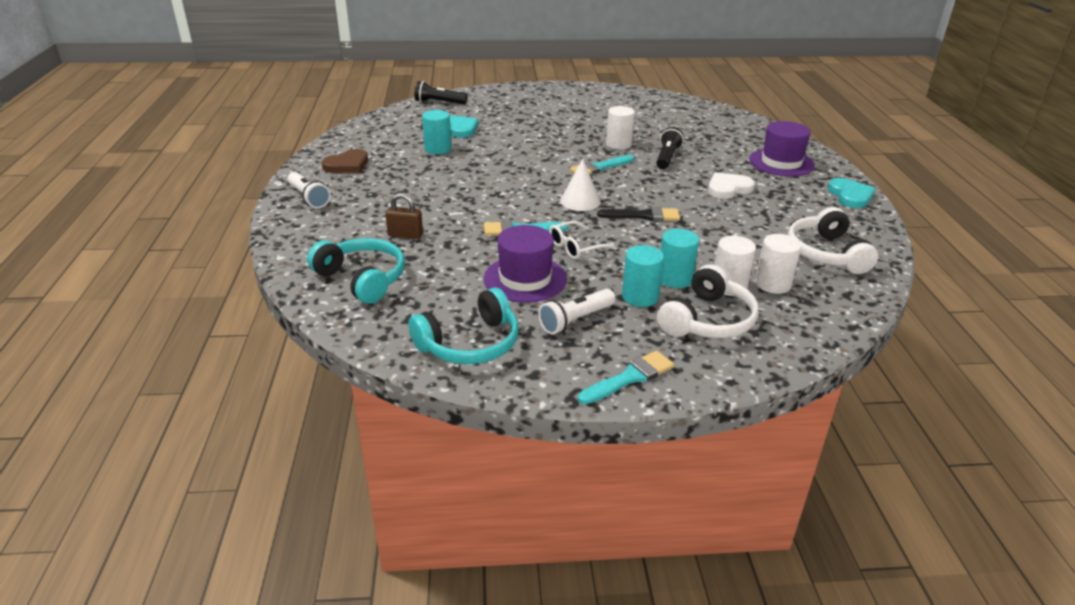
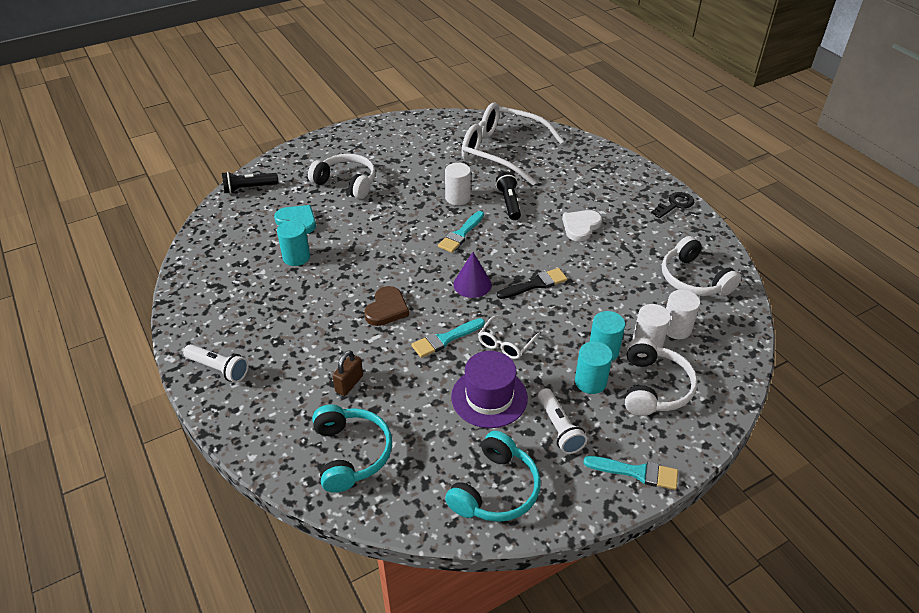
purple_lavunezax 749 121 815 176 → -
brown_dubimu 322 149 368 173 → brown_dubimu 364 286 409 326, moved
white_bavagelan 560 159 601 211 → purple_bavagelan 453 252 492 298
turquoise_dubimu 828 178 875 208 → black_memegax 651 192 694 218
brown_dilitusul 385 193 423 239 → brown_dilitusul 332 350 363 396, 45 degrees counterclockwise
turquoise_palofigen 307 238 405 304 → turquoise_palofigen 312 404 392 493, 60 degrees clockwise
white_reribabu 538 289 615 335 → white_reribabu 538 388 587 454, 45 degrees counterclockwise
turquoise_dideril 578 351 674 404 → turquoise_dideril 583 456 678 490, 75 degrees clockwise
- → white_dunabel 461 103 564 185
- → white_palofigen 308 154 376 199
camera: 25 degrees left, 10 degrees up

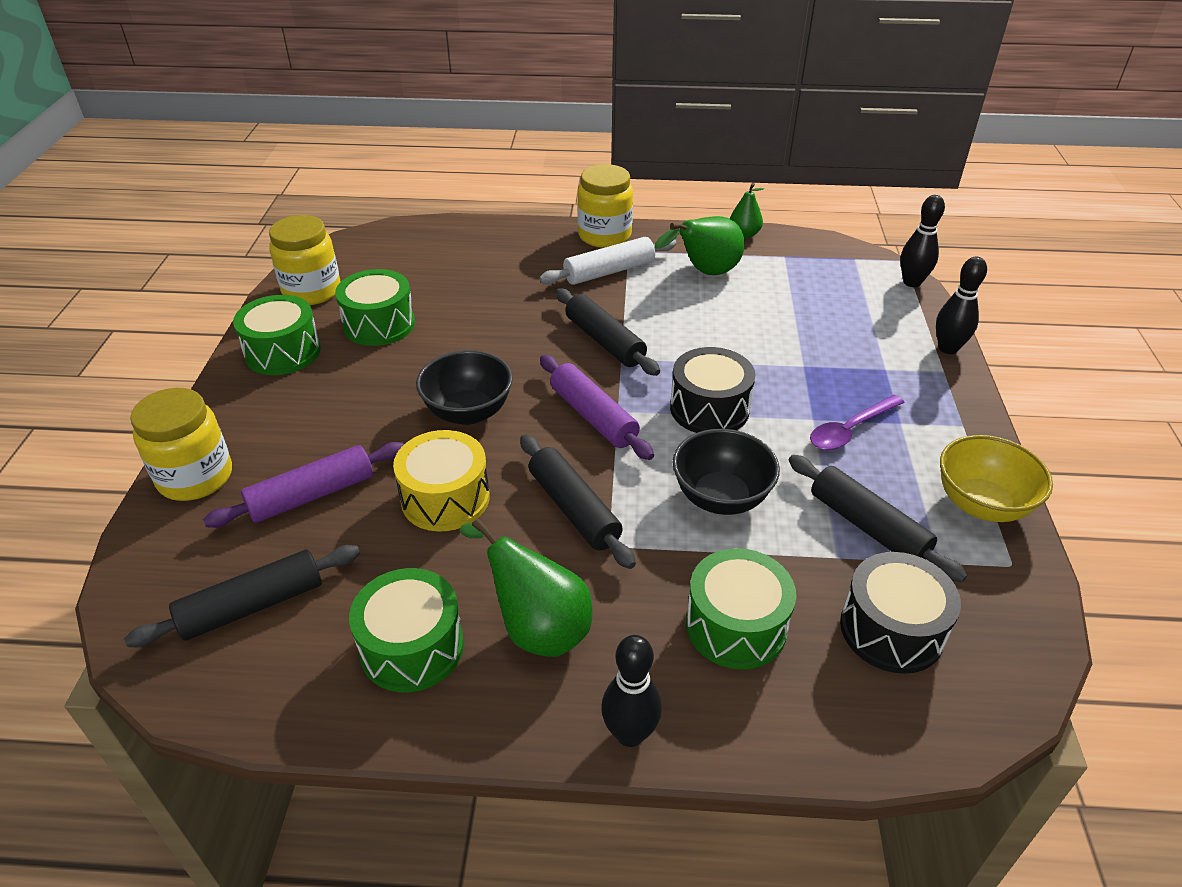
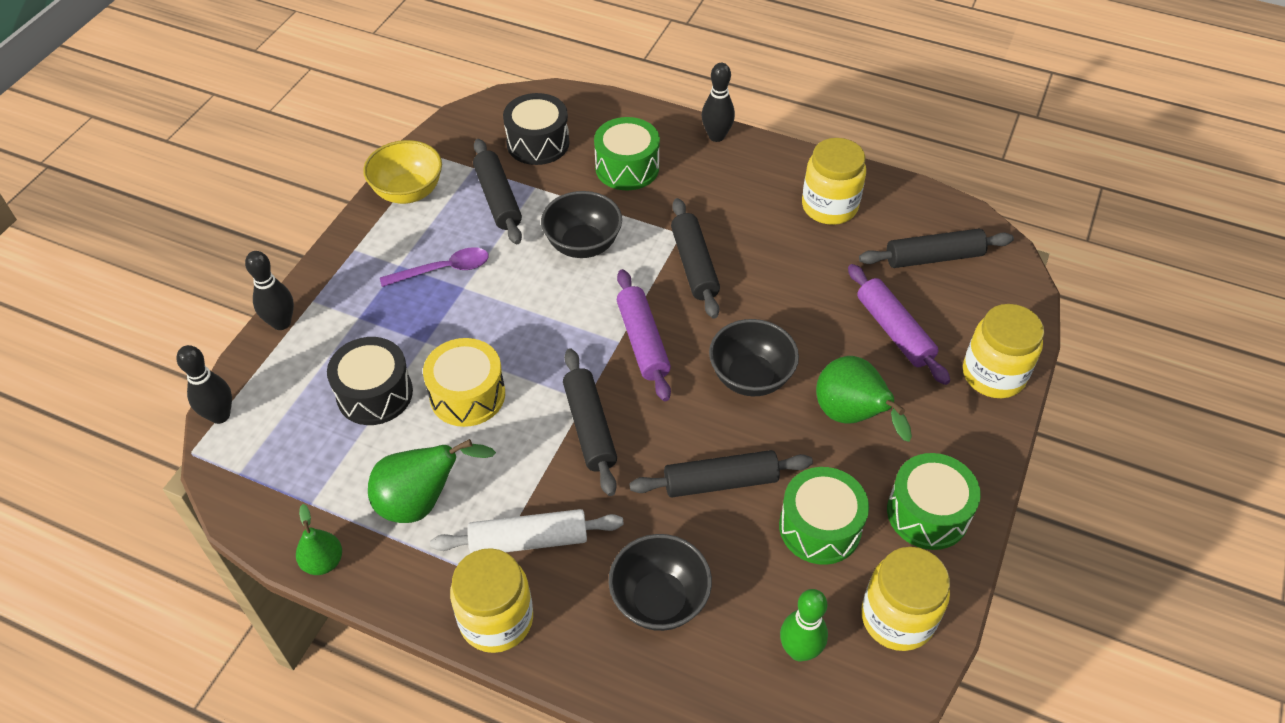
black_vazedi 670 347 755 433 → black_vazedi 327 337 413 425, moved
yellow_vazedi 393 430 490 531 → yellow_vazedi 423 338 505 427, moved
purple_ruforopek 203 442 404 528 → purple_ruforopek 848 264 950 385, 75 degrees clockwise
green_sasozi 459 518 592 657 → green_sasozi 816 356 912 442, moved
green_vazedi 349 568 464 692 → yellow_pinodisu 802 138 866 225
- → black_ruforopek 629 450 813 497
- → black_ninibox 609 534 712 631
- → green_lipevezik 780 589 828 661
camera: 160 degrees left, 10 degrees up

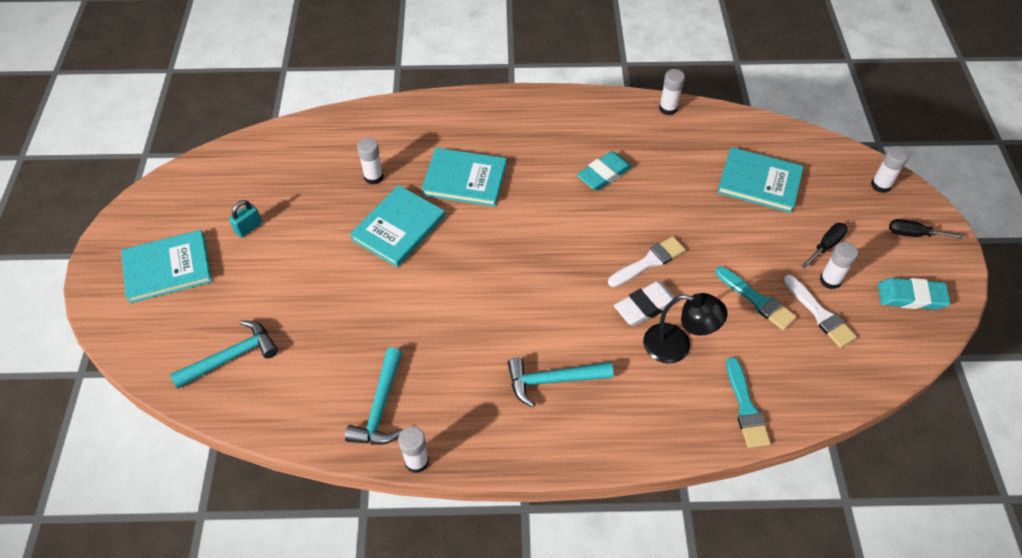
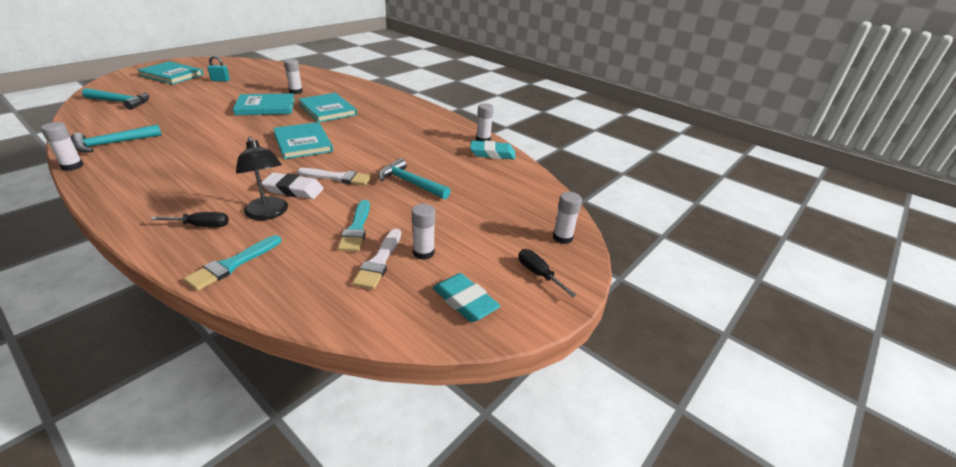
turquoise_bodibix 717 147 804 213 → turquoise_bodibix 273 122 333 159, moved
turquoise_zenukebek 577 151 632 191 → turquoise_zenukebek 470 140 515 159, moved
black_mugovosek 802 223 848 269 → black_mugovosek 151 212 229 227, moved
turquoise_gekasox 508 358 613 407 → turquoise_gekasox 379 158 451 199, moved
camera: 40 degrees right, 20 degrees down

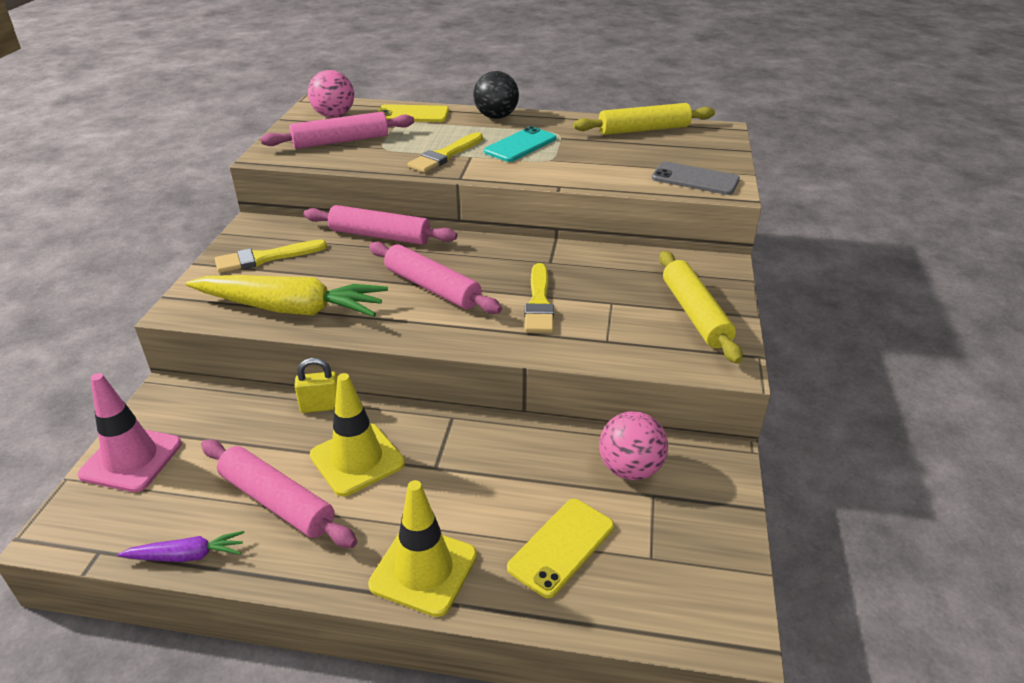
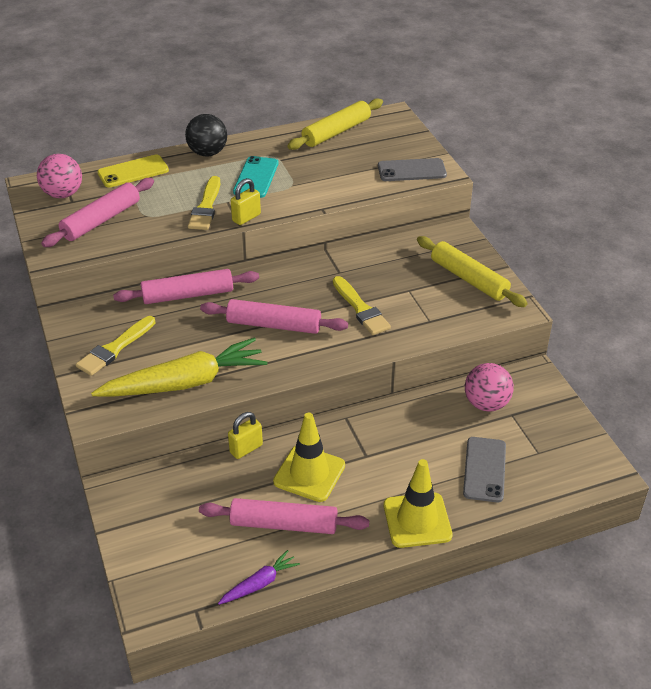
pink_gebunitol 78 373 182 492 → -
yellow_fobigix 507 499 614 598 → grey_fobigix 463 437 506 502
- → yellow_dilitusul 231 178 261 225
camera: 30 degrees left, 5 degrees up

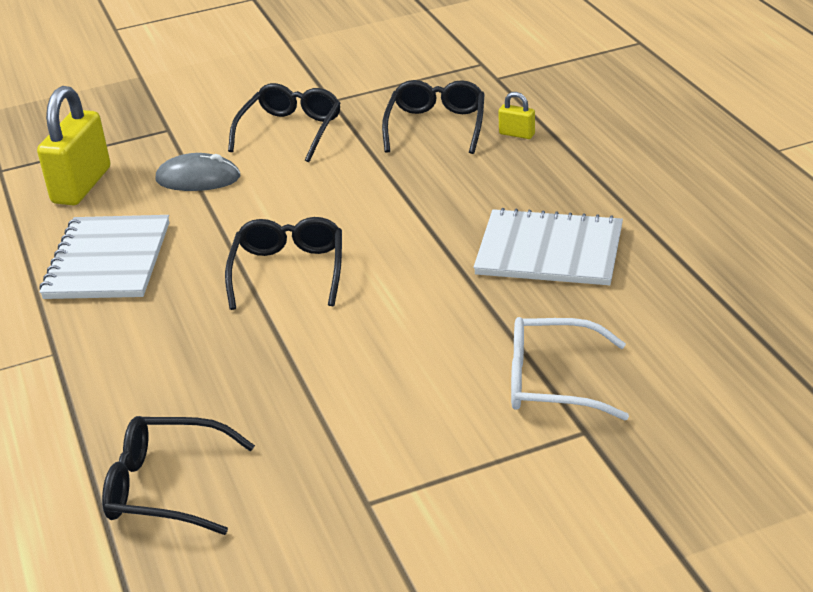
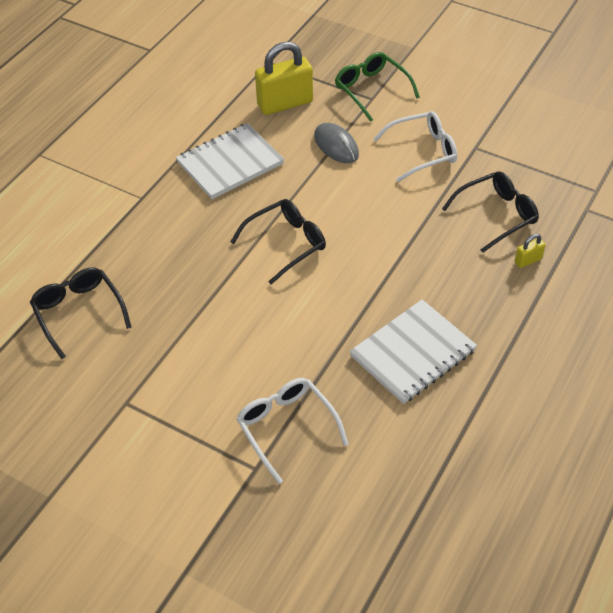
black_dunabel 228 83 341 162 → white_dunabel 373 111 457 182
yellow_dilitusul 498 92 535 139 → yellow_dilitusul 515 234 546 268, 75 degrees clockwise
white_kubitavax 473 208 623 285 → white_kubitavax 349 299 477 404, 75 degrees clockwise
- → green_dunabel 335 52 420 122
camera: 50 degrees right, 15 degrees up

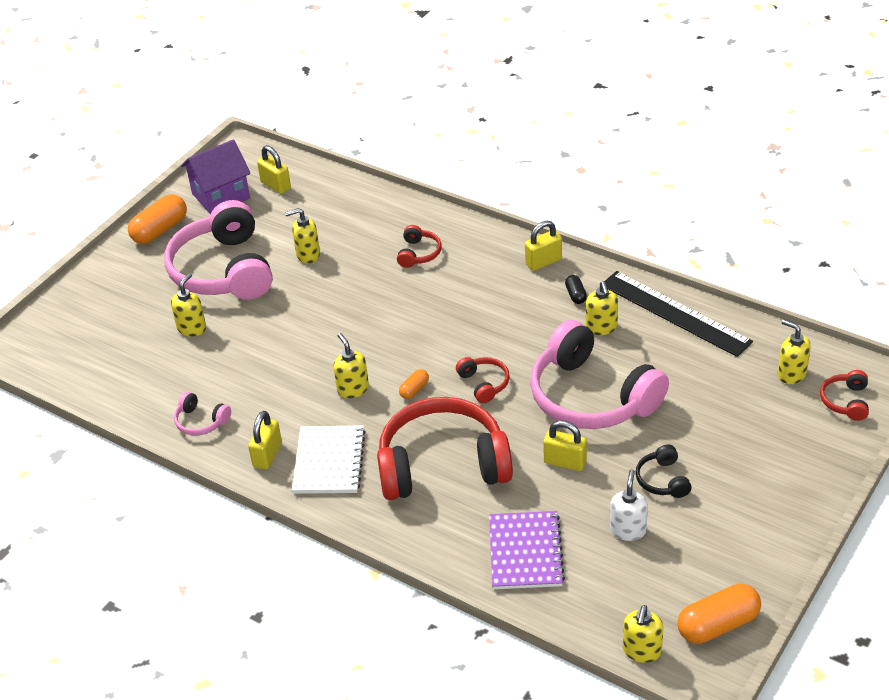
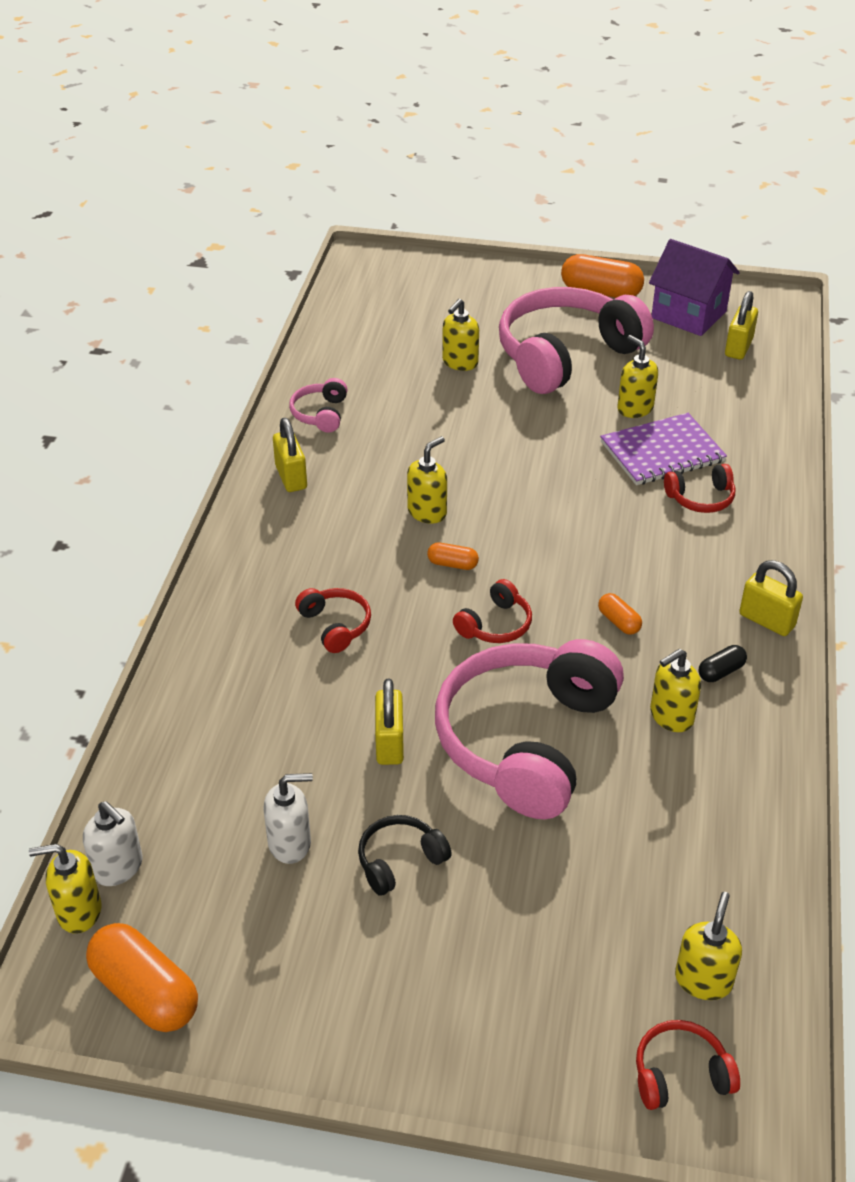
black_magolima 605 271 753 357 → -
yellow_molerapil 171 273 206 337 → yellow_molerapil 442 299 479 371, 120 degrees clockwise
red_palofigen 377 397 513 500 → red_palofigen 295 588 371 653, x0.42
yellow_dilitusul 248 411 282 470 → yellow_dilitusul 273 418 307 492, 75 degrees clockwise
white_kubitavax 292 425 366 494 → -
purple_kubitavax 489 511 565 589 → purple_kubitavax 600 413 727 485, moved
- → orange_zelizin 598 593 642 635
- → white_molerapil 83 801 143 886
camera: 65 degrees right, 0 degrees up

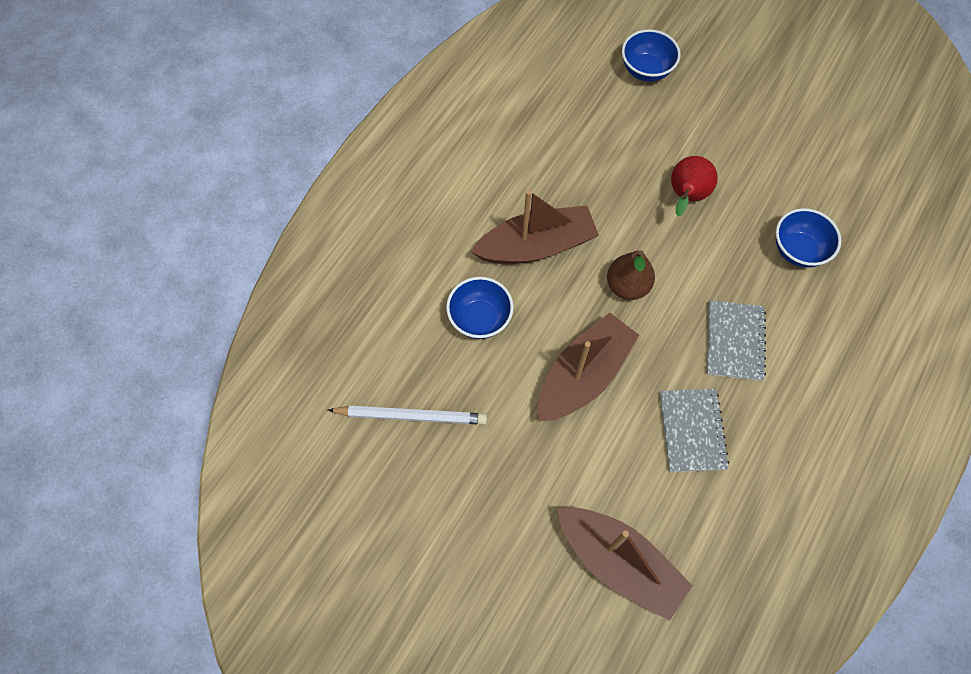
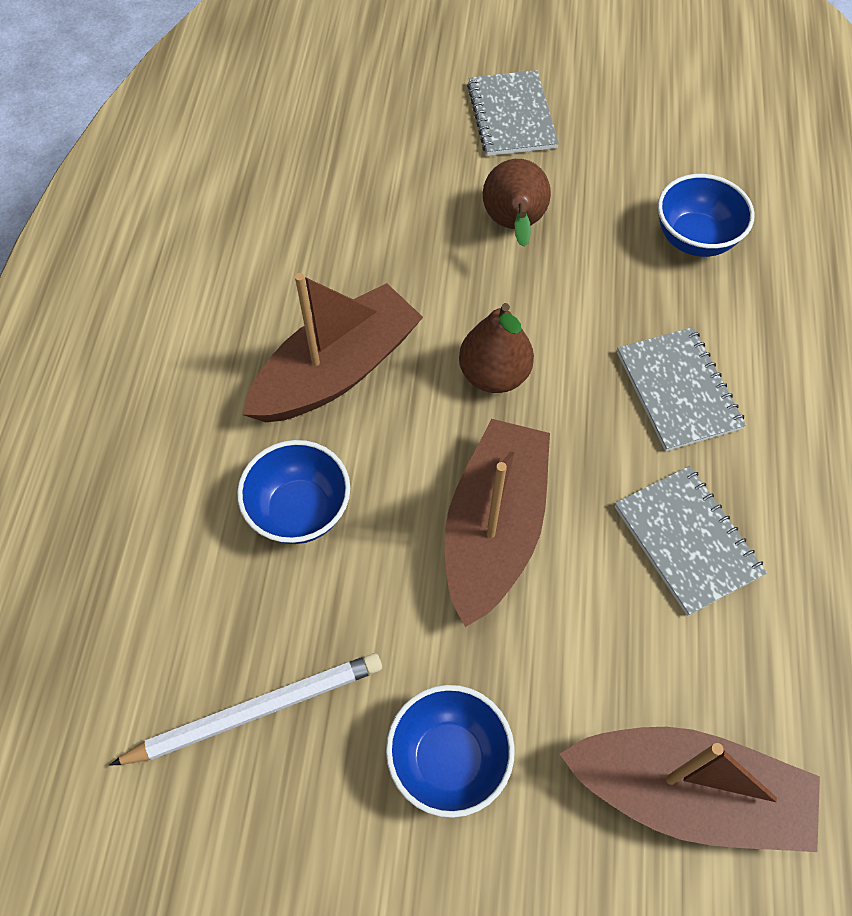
blue_ninibox 622 29 680 82 → blue_ninibox 386 685 515 818, moved
red_sasozi 671 156 718 216 → brown_sasozi 483 159 551 247
- → grey_kubitavax 467 70 559 156
camera: 25 degrees left, 5 degrees down

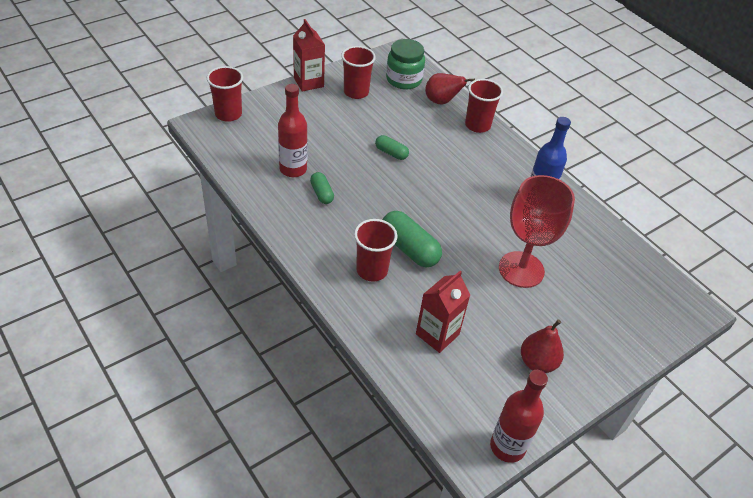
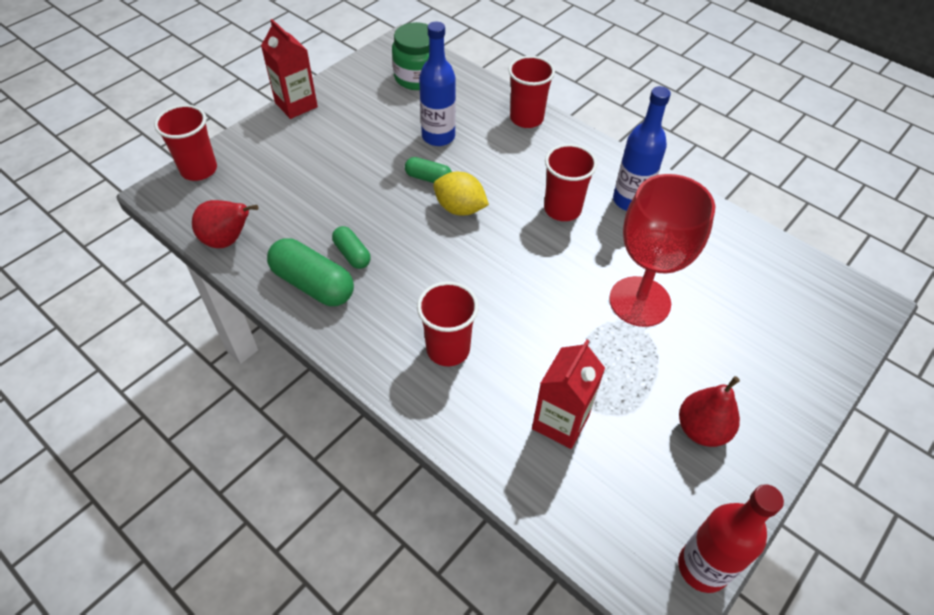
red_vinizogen 341 46 376 99 → red_vinizogen 544 144 597 221, moved
red_sasozi 425 73 475 105 → red_sasozi 192 200 259 248, moved
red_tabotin 278 84 307 177 → -
green_zelizin 383 211 442 268 → green_zelizin 267 238 354 306, moved
- → blue_tabotin 419 22 456 146
- → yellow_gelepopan 433 172 489 216
camera: 10 degrees left, 5 degrees up

